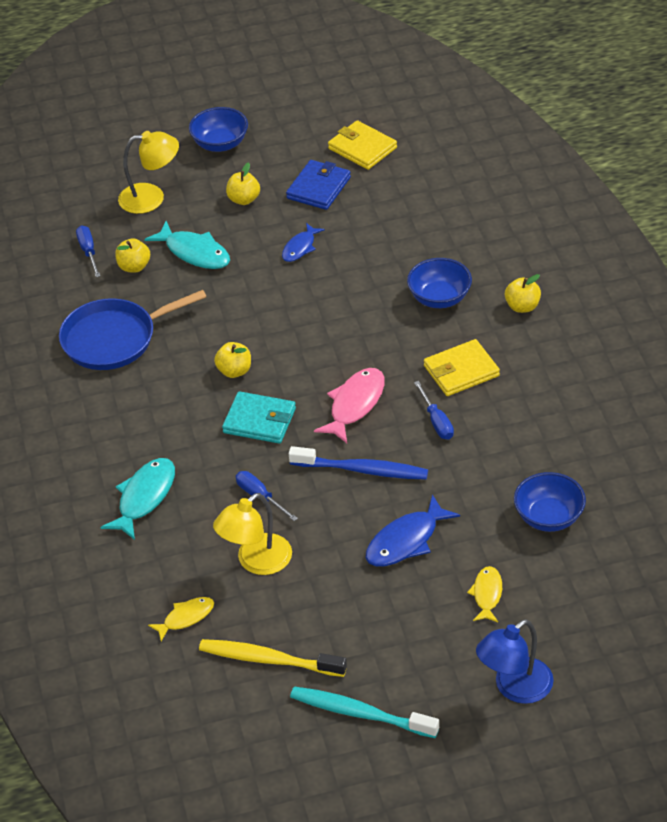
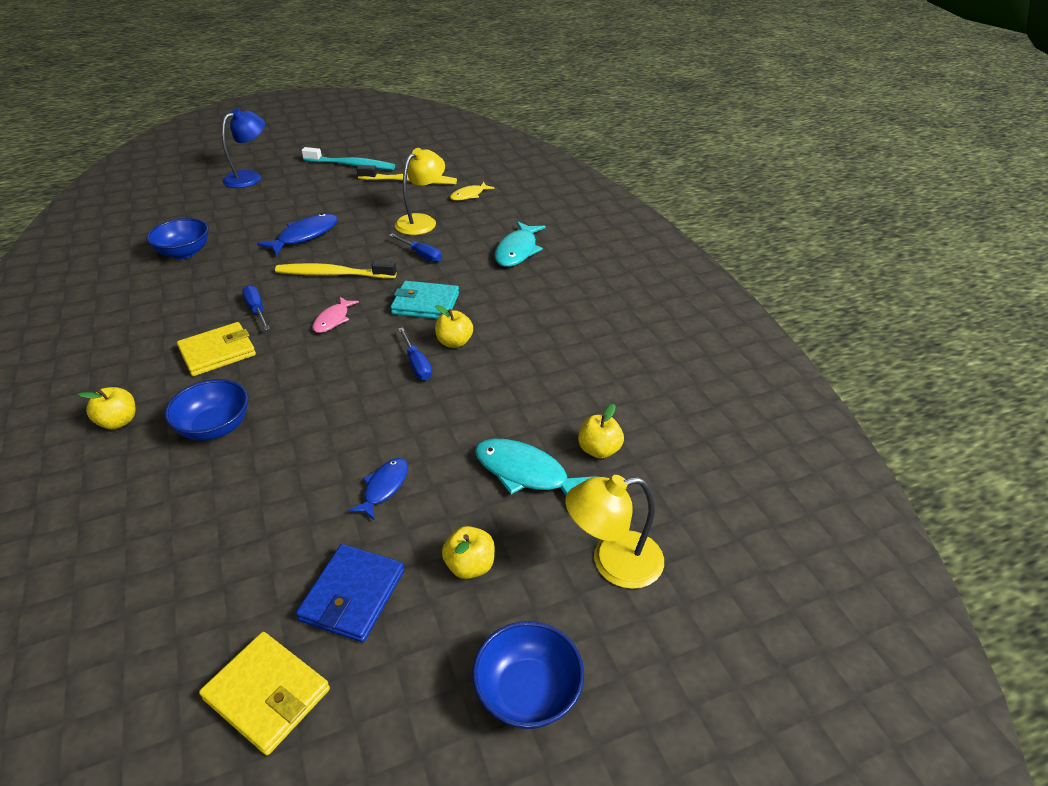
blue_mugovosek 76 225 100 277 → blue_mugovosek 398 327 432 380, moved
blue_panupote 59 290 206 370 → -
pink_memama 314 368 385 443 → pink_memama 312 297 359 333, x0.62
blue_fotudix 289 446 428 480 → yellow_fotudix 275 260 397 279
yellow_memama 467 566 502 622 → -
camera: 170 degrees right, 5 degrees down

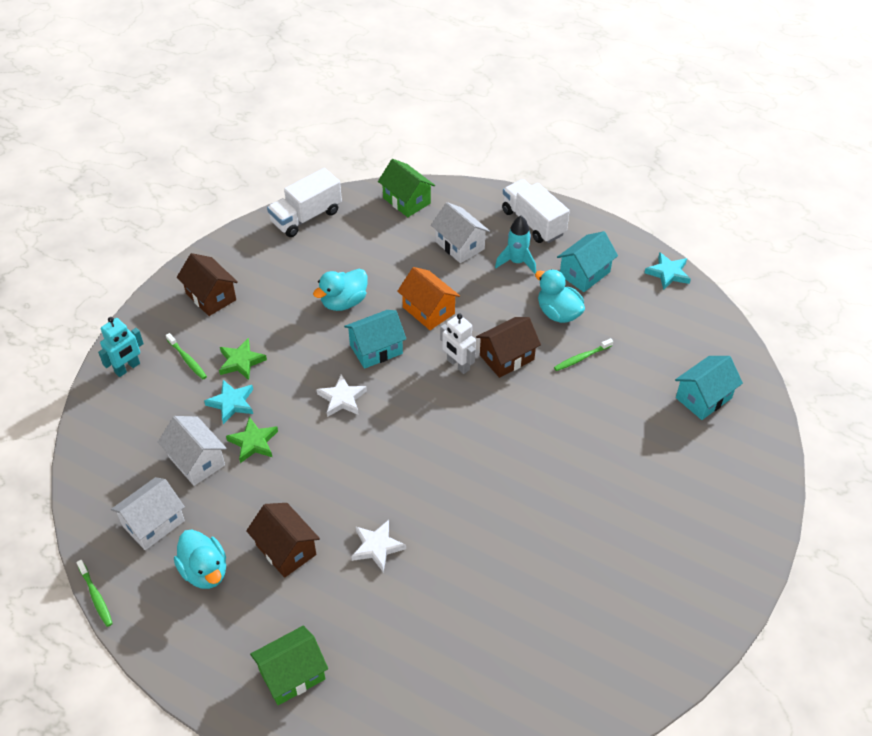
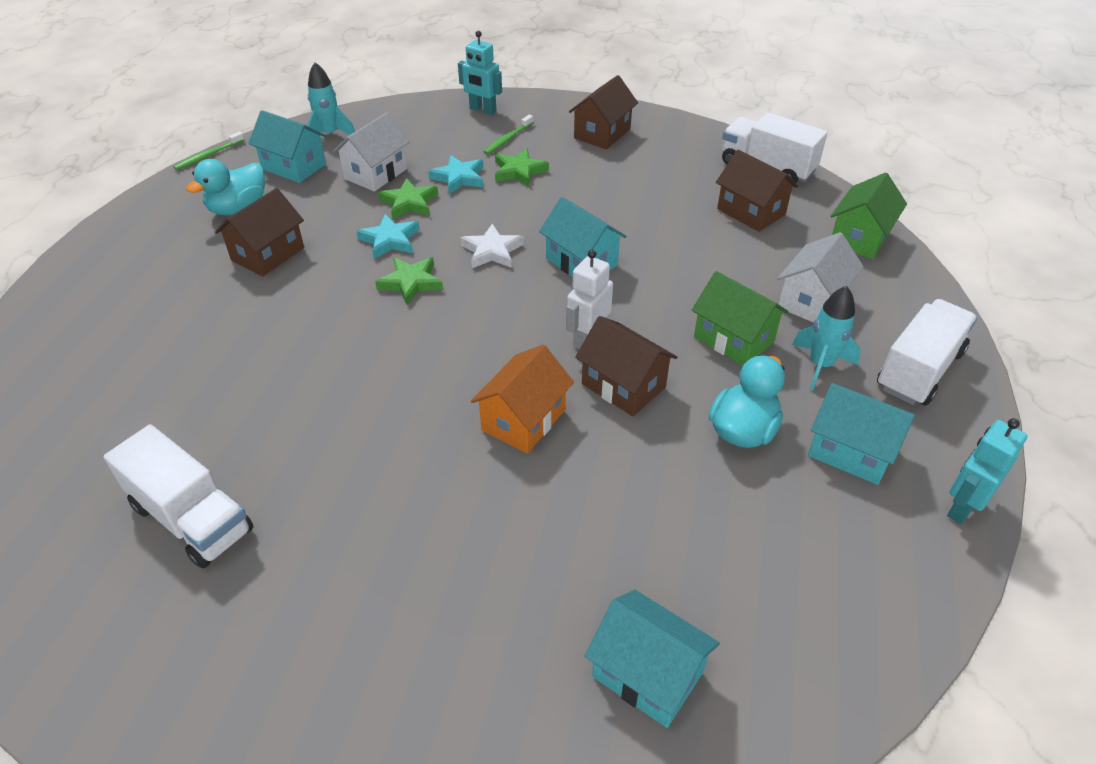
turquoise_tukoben 645 252 691 290 → turquoise_tukoben 356 214 420 259, moved
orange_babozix 397 267 460 330 → orange_babozix 471 345 574 454, moved
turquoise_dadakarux 313 269 367 311 → -
green_fotudix 554 338 613 371 → -
white_babozix 111 477 185 550 → turquoise_babozix 248 110 326 183
white_tukoben 351 520 406 572 → -
green_babozix 250 625 328 705 → green_babozix 692 271 789 366, moved
- → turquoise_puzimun 307 62 355 135
- → brown_babozix 716 150 798 232
- → green_tukoben 375 257 443 305
- → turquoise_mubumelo 947 418 1027 524
- → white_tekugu 104 424 253 569
camera: 75 degrees right, 5 degrees down

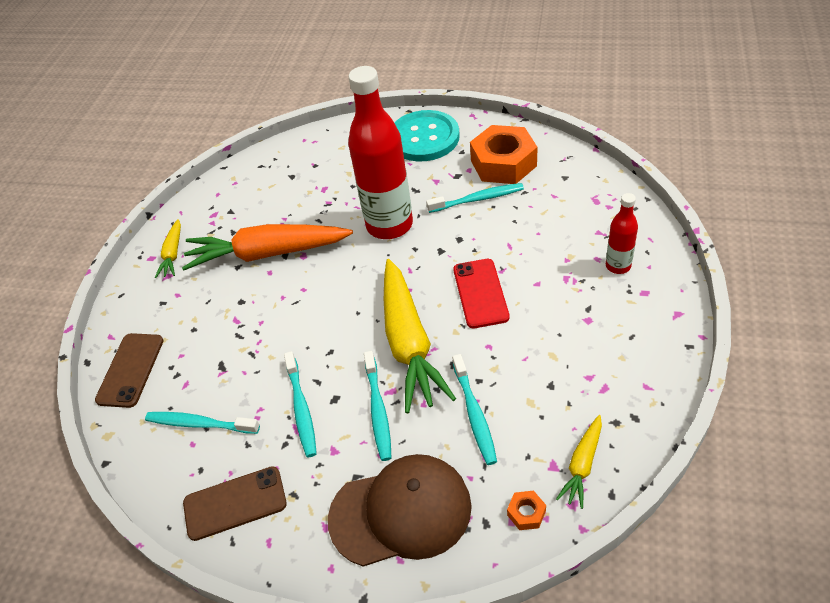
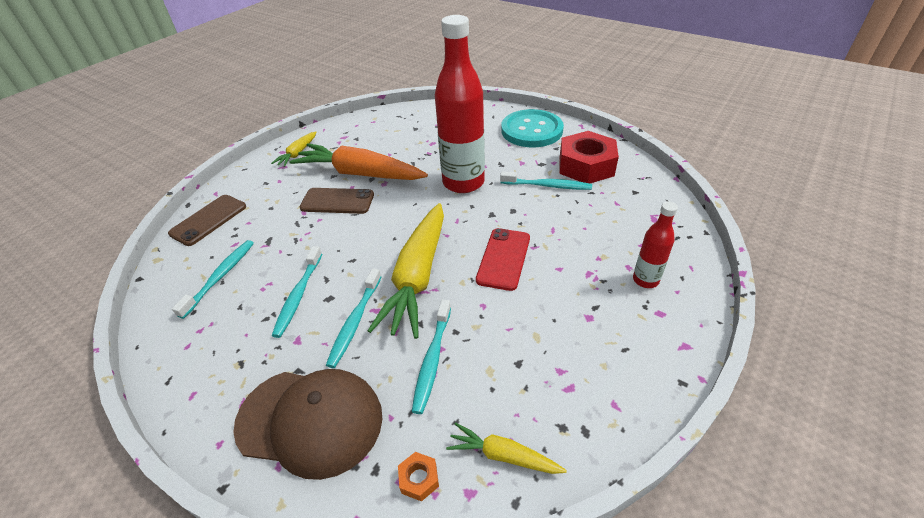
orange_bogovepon 470 125 538 184 → red_bogovepon 560 131 619 183
turquoise_fotudix 145 412 260 434 → turquoise_fotudix 172 240 254 319, 75 degrees clockwise
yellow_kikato 556 415 602 509 → yellow_kikato 446 422 567 474, 60 degrees clockwise
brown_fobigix 183 466 287 541 → brown_fobigix 300 188 374 214, moved
camera: 20 degrees right, 5 degrees down

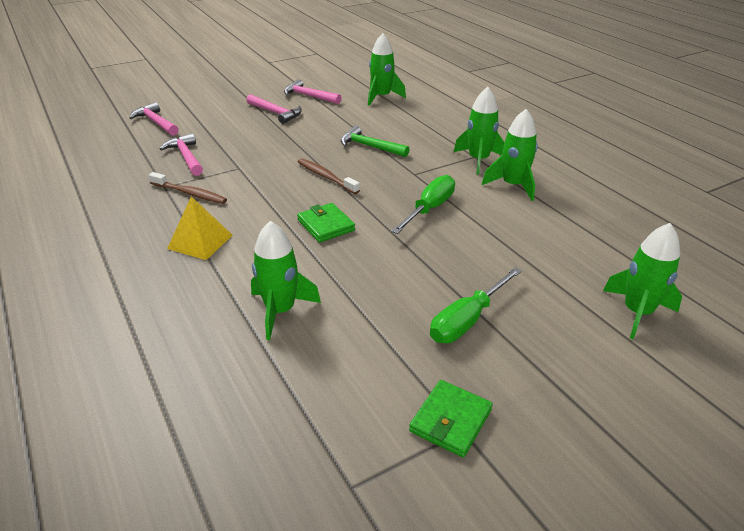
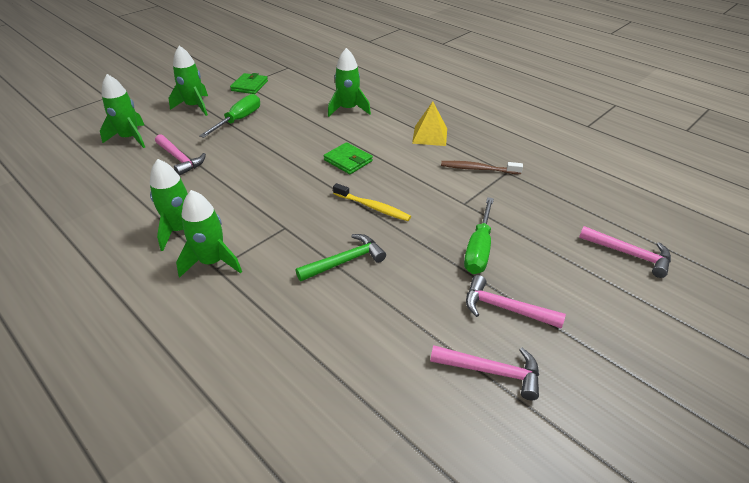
green_puzimun 368 33 406 106 → green_puzimun 169 46 208 116, moved
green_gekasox 340 126 410 157 → green_gekasox 296 234 386 281, 45 degrees counterclockwise
pink_gekasox 160 133 203 176 → pink_gekasox 155 134 206 176, moved
brown_fotudix 298 158 360 194 → yellow_fotudix 333 183 411 221
green_mugovosek 391 175 455 234 → green_mugovosek 464 197 494 274, moved
camera: 165 degrees right, 5 degrees up

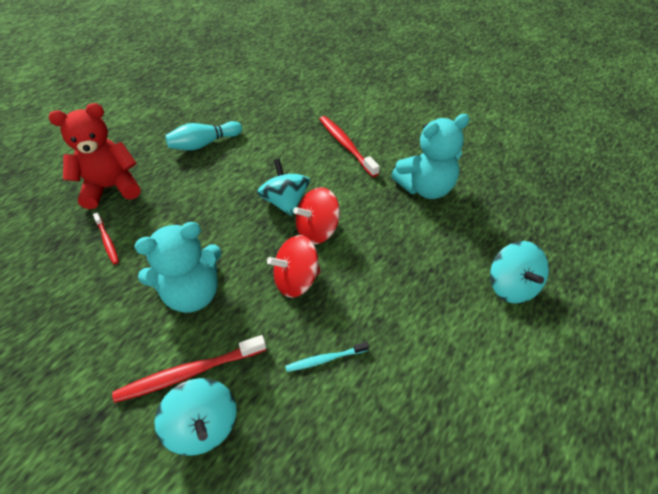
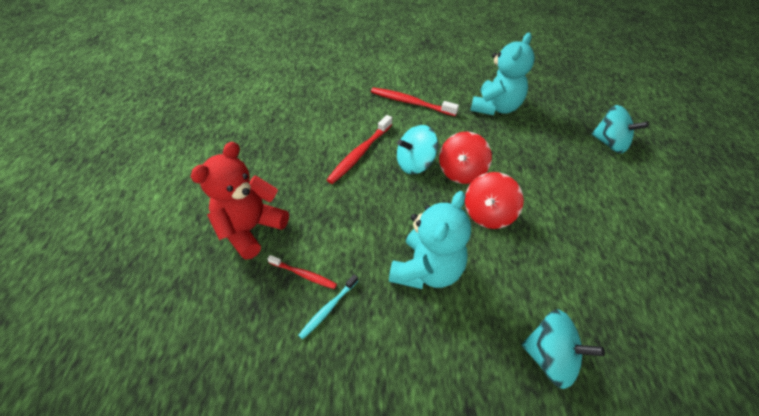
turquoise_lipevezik 165 121 242 151 → -
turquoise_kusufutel 257 159 310 216 → turquoise_kusufutel 397 125 438 174, 60 degrees counterclockwise
red_fotudix 112 335 266 403 → red_fotudix 327 115 392 184, moved
turquoise_fotudix 285 342 369 372 → turquoise_fotudix 298 275 358 339, moved
camera: 35 degrees left, 0 degrees up

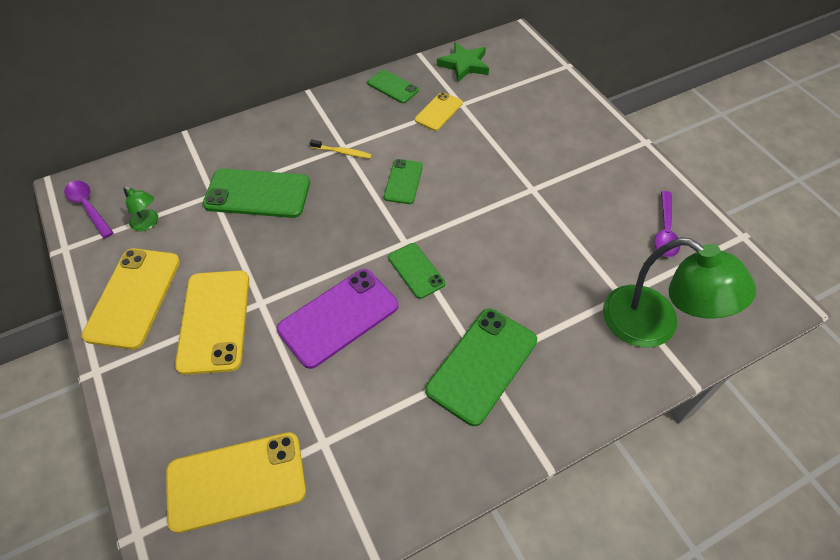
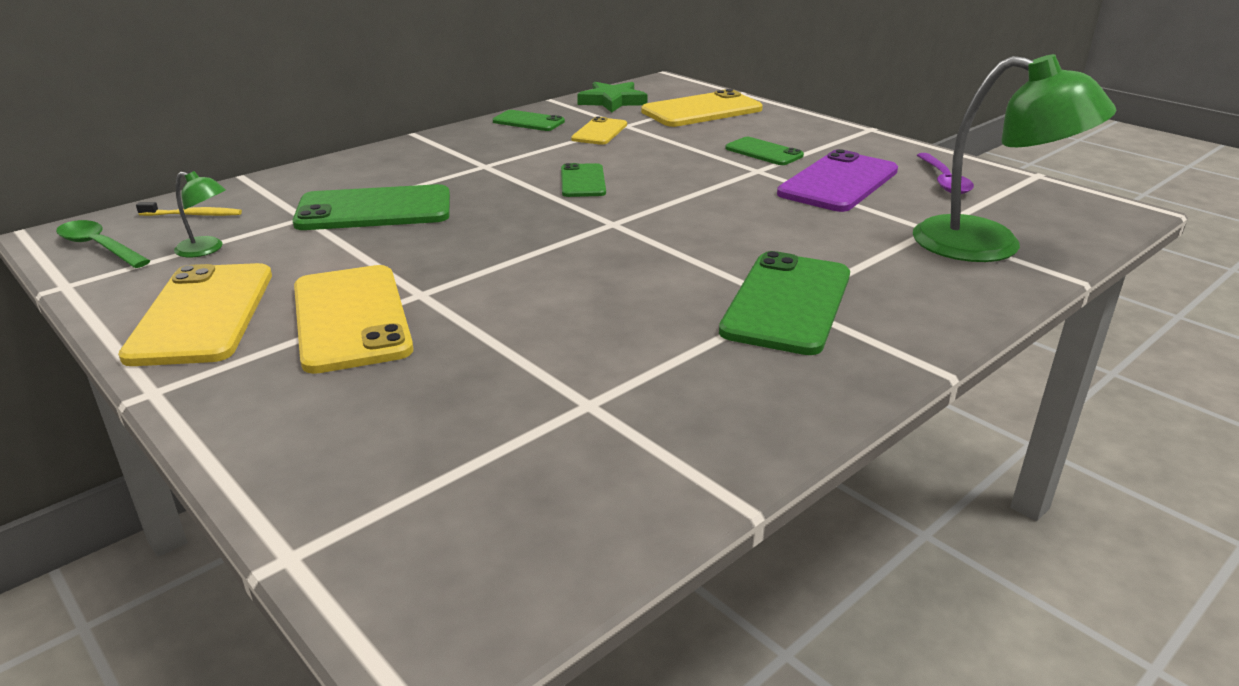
yellow_fotudix 310 139 372 158 → yellow_fotudix 136 202 242 216, moved
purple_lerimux 64 181 114 238 → green_lerimux 56 220 150 268
green_fobigix 388 243 445 299 → green_fobigix 725 137 804 165, moved
purple_fobigix 277 269 399 369 → purple_fobigix 777 149 898 212, moved
yellow_fobigix 166 432 306 533 → yellow_fobigix 641 89 763 127, moved
camera: 15 degrees left, 25 degrees down

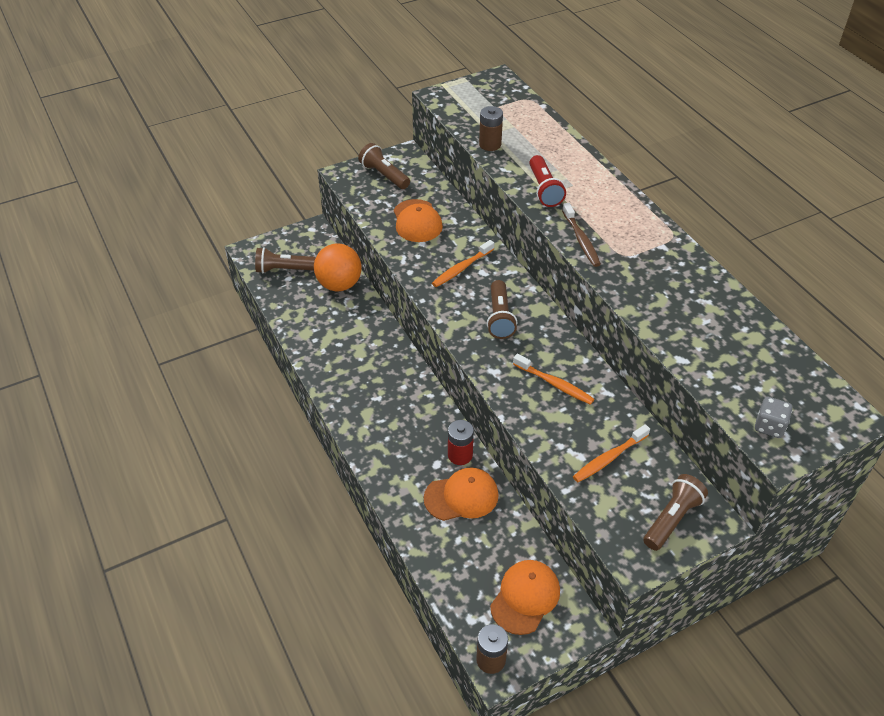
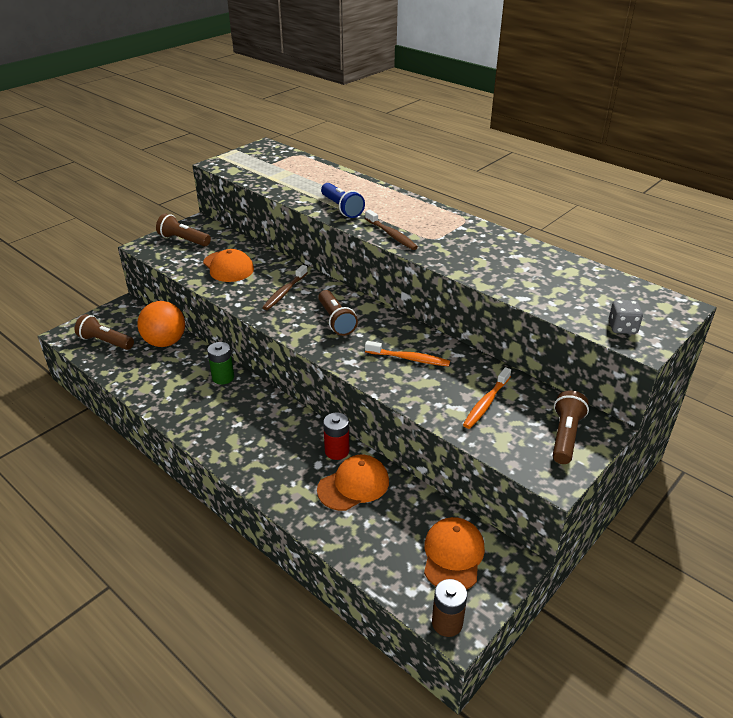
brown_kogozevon 479 106 503 151 → -
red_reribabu 530 155 566 207 → blue_reribabu 321 183 365 218
orange_fotudix 432 240 494 287 → brown_fotudix 262 265 308 310
brown_reribabu 255 247 316 274 → brown_reribabu 75 314 134 350, 45 degrees clockwise
- → green_kogozevon 207 342 234 385
camera: 20 degrees left, 10 degrees down

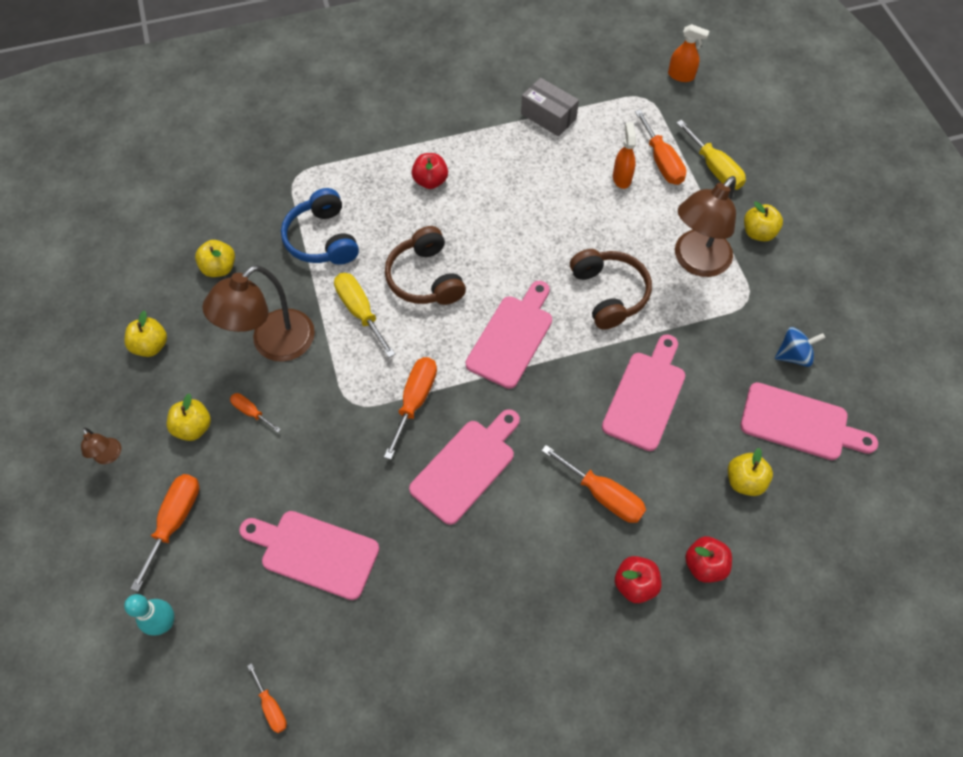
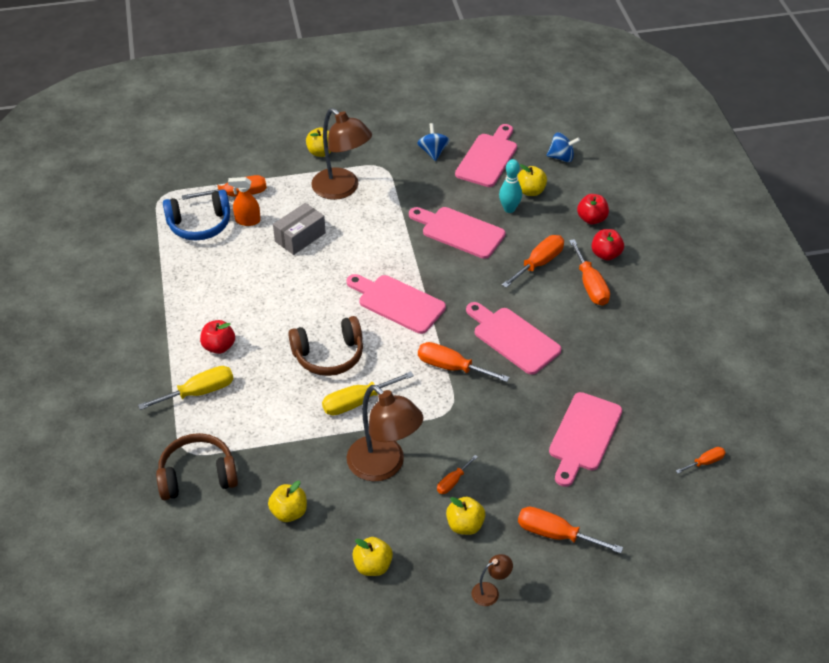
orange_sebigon 668 24 709 82 → -
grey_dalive 521 78 579 137 → grey_dalive 273 203 326 255, moved
yellow_mugovosek 677 120 746 190 → yellow_mugovosek 138 366 234 410, moved
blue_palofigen 281 188 359 265 → blue_palofigen 163 189 230 240, moved
brown_palofigen 570 249 652 330 → brown_palofigen 156 433 238 500, moved
turquoise_lipevezik 124 594 174 636 → turquoise_lipevezik 499 159 522 213, moved
- → blue_kusufutel 547 132 580 162
- → orange_mugovosek 569 239 610 306
camera: 85 degrees left, 15 degrees down

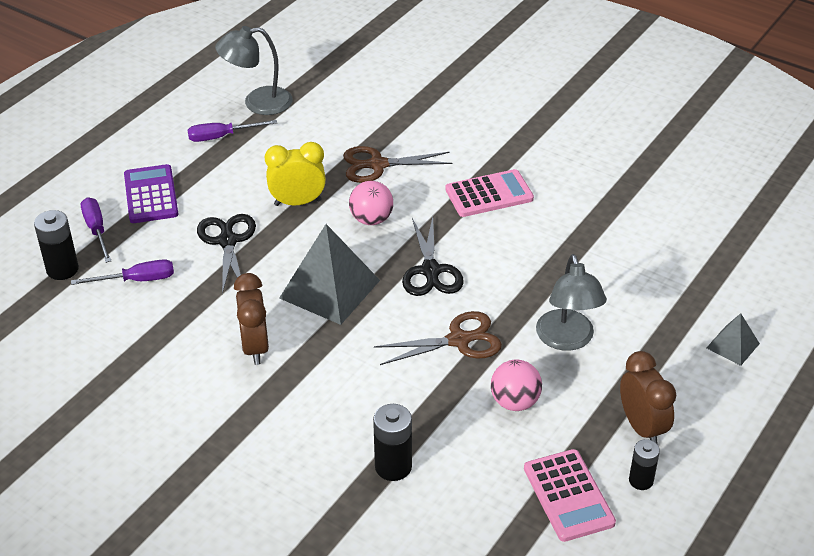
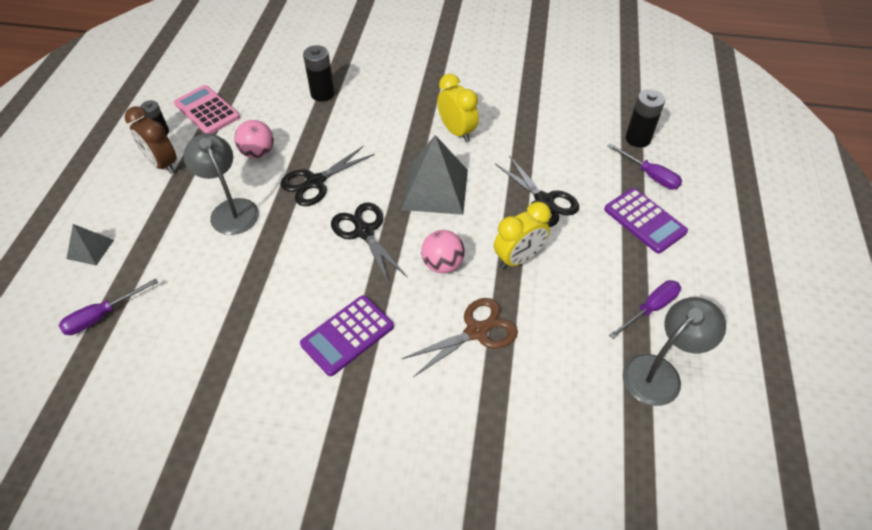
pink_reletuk 445 169 534 217 → purple_reletuk 300 295 394 376
purple_mugovosek 71 259 174 285 → purple_mugovosek 59 279 158 335, moved
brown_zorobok 234 273 269 365 → yellow_zorobok 437 74 479 142
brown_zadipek 374 311 502 365 → black_zadipek 280 145 374 206
camera: 155 degrees right, 10 degrees up

